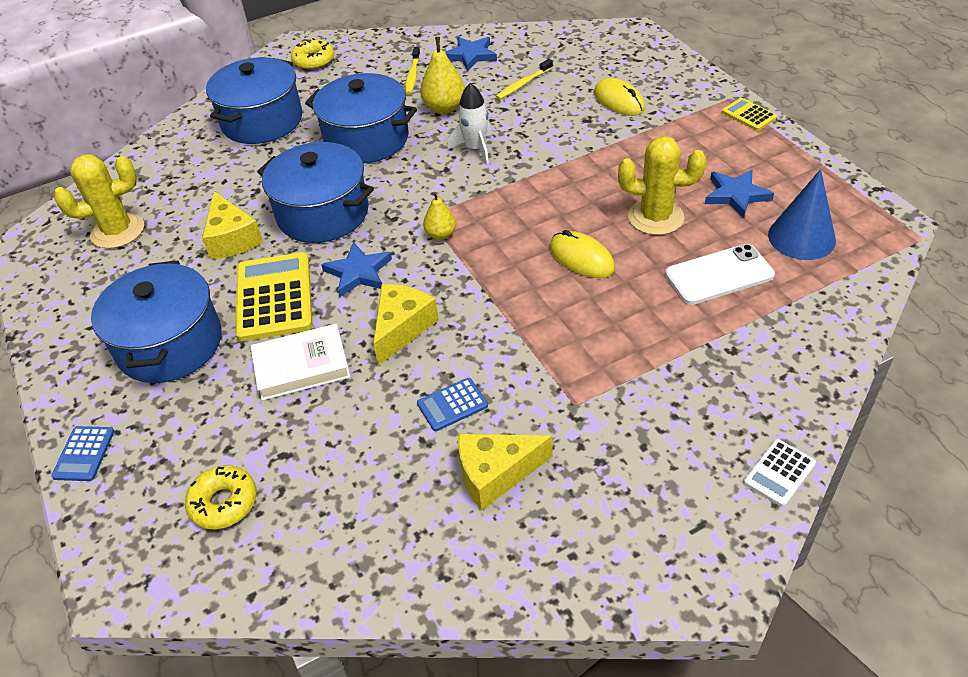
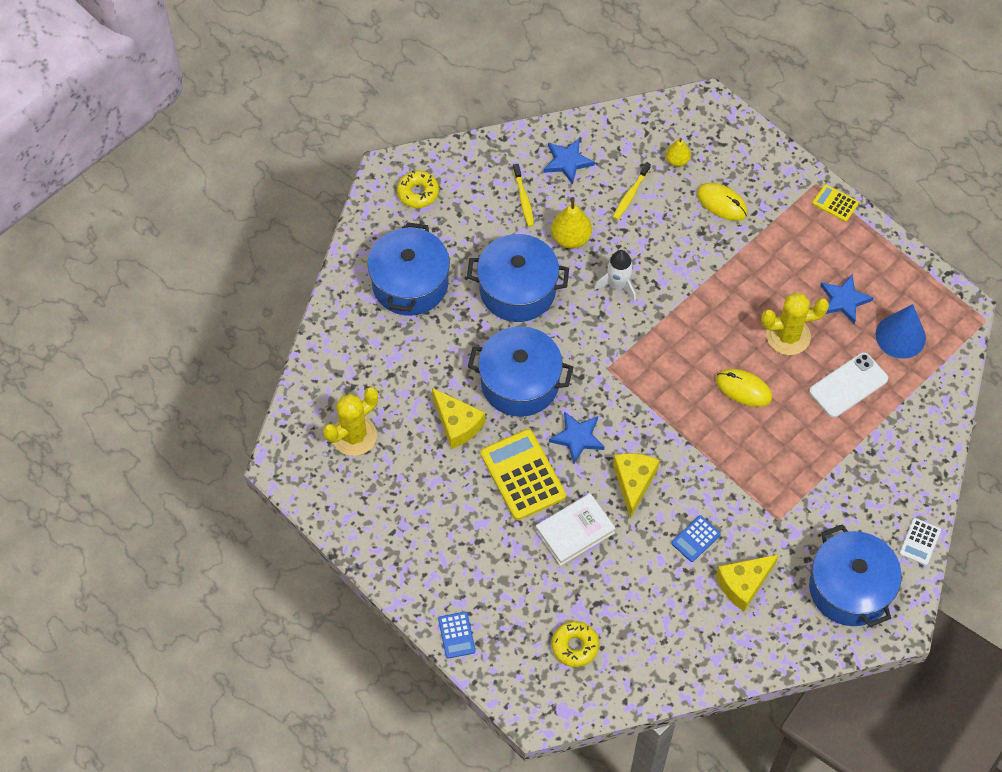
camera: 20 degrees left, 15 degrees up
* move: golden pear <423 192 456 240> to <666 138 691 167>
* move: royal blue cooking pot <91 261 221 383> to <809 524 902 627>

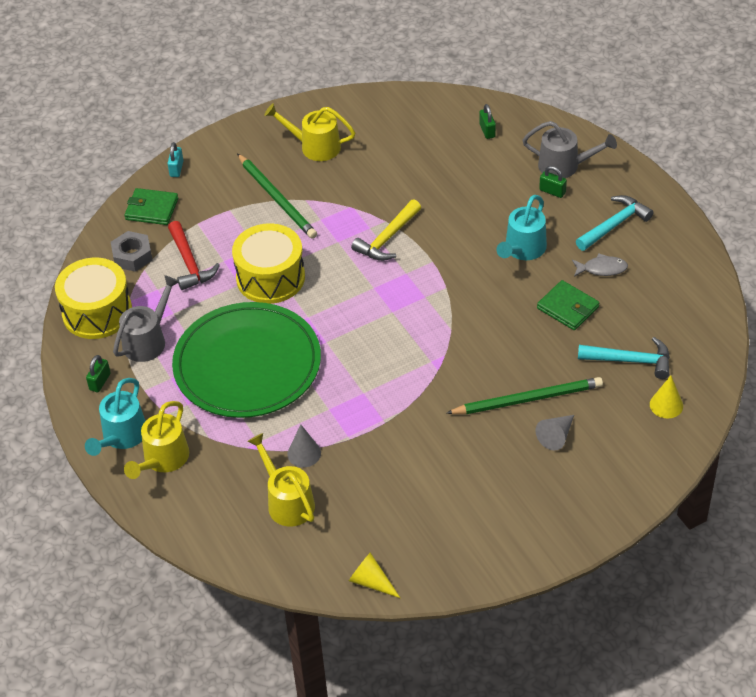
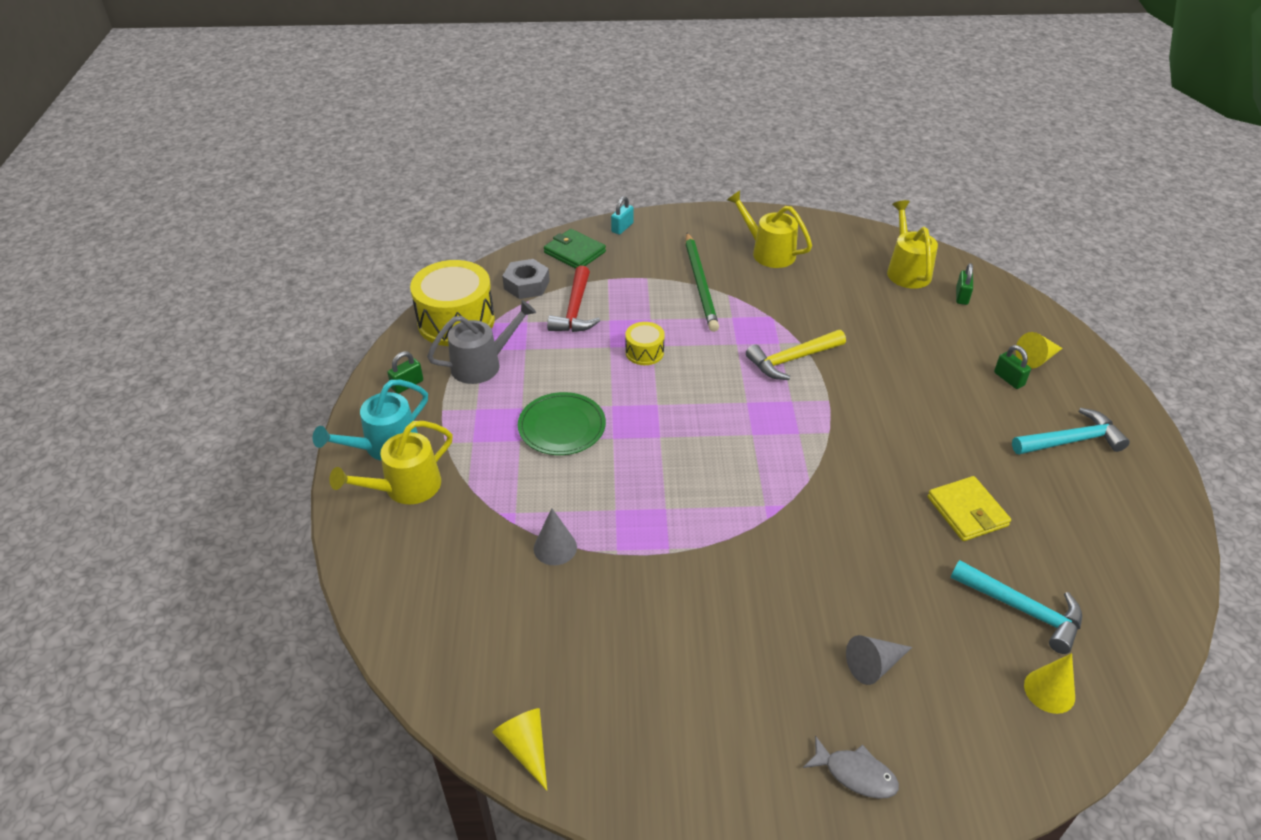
camera: 25 degrees right, 5 degrees down
* resize: emerald plate <172 302 321 418> = <518 392 606 455> x0.50
* resize: golden snare drum <232 223 305 304> = <625 322 665 365> x0.49
* move: grey fish figure <572 254 628 277> to <803 736 899 799>
* move: golden watering pot <247 433 315 527> to <887 200 938 289>
* recolor: emerald card wallet <537 280 599 330> to golden card wallet <927 476 1011 541>
* replace: grey watering pot <523 121 617 178> to golden cone shape <1016 332 1063 369>
* delete: emerald wooden pencil <446 377 603 414>
* delete: aqua watering pot <496 195 547 260>

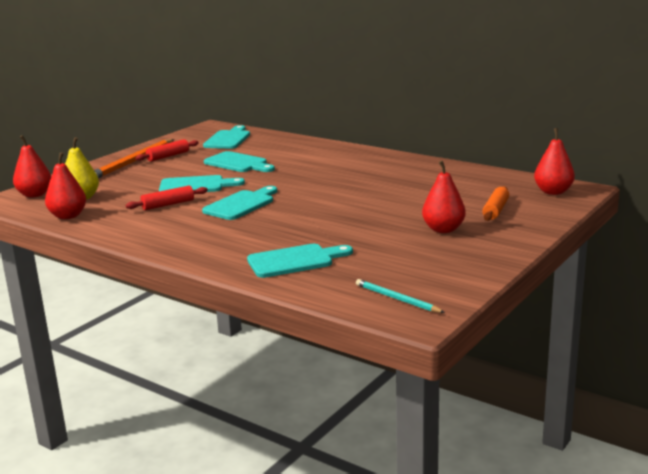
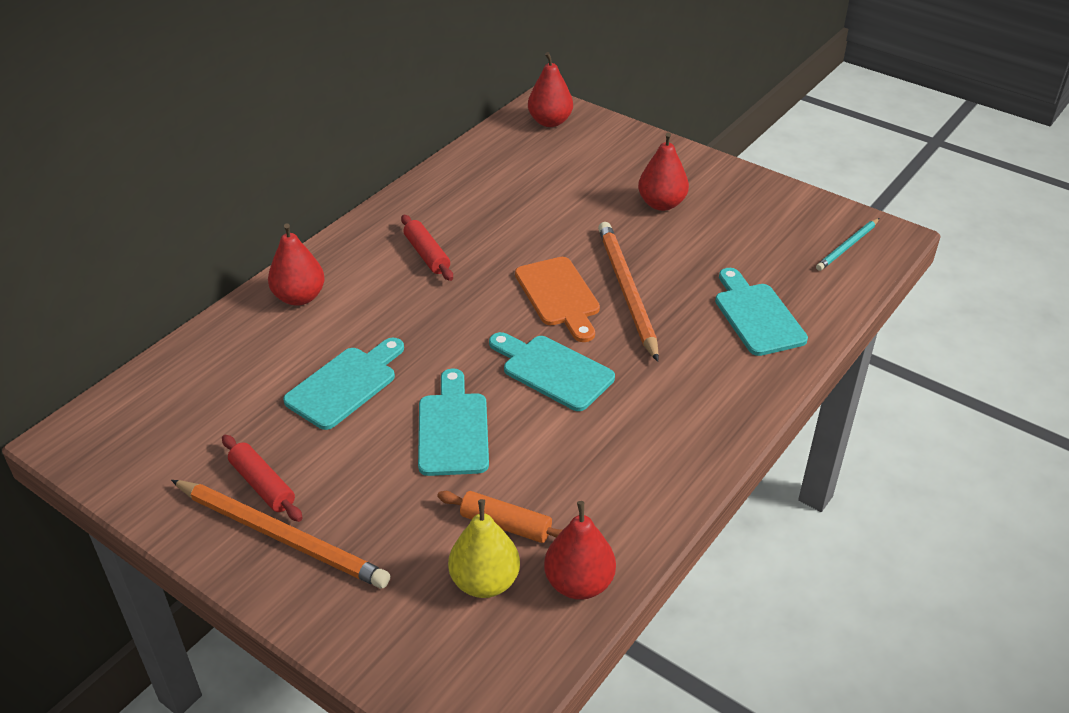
camera: 90 degrees left, 20 degrees up
* move: crimson pear <13 135 51 198> to <268 223 325 306>
* move: crimson rolling pin <126 186 208 210> to <401 215 453 281>
* move: bright orange rolling pin <482 186 509 221> to <437 491 562 543>
* insert: bright orange bread board <515 257 600 342>
* insert: bright orange wooden pencil <598 222 659 362>
* delete: aqua bread board <203 125 250 149>

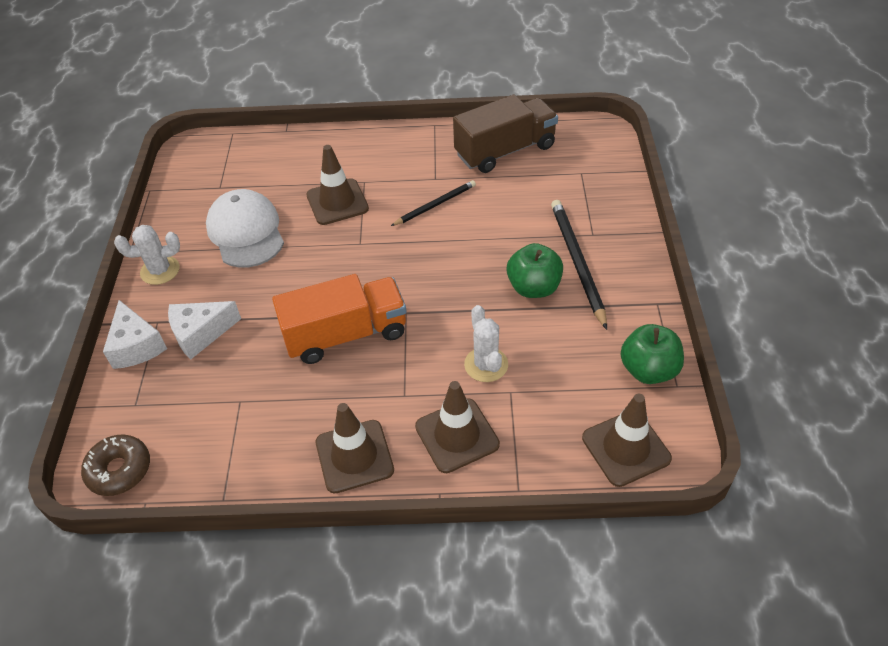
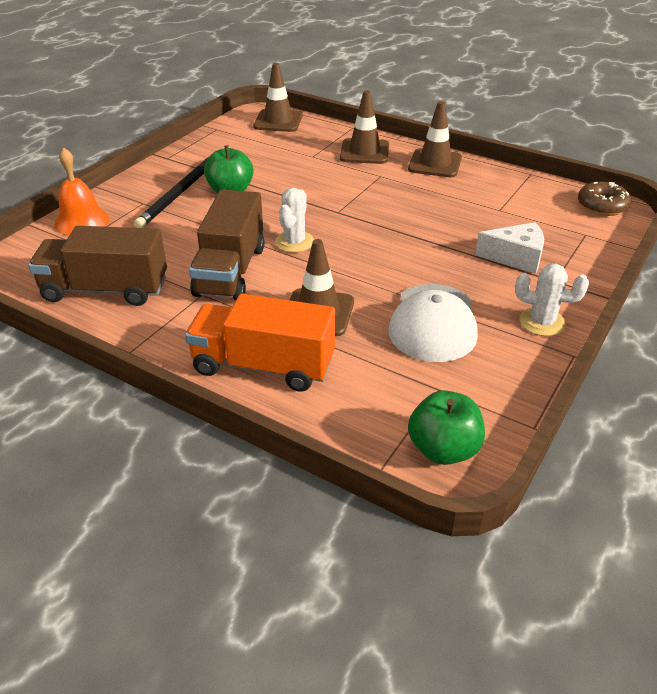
camera: 150 degrees left, 10 degrees down
* insert: bright orange school bell <54 147 109 236>
* move: bright orange toy truck <272 274 407 364> to <185 293 335 391>
* replace: black wooden pencil <391 180 476 226> to brown toy truck <189 189 265 300>
* move: white cactus <464 305 508 382> to <275 188 314 253>
* move: emerald apple <620 324 684 384> to <408 390 485 465>
* delete: white cheese wedge <103 300 167 369>

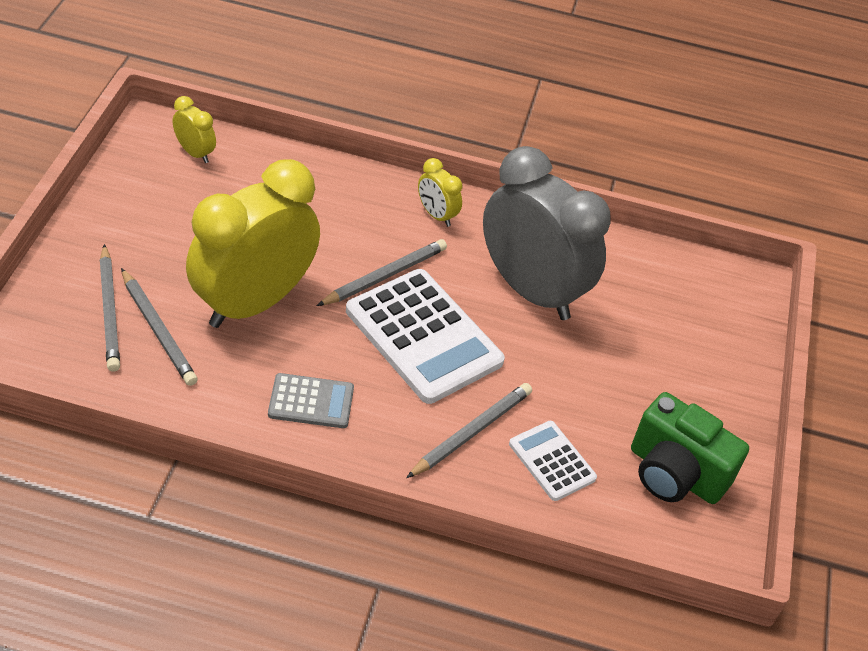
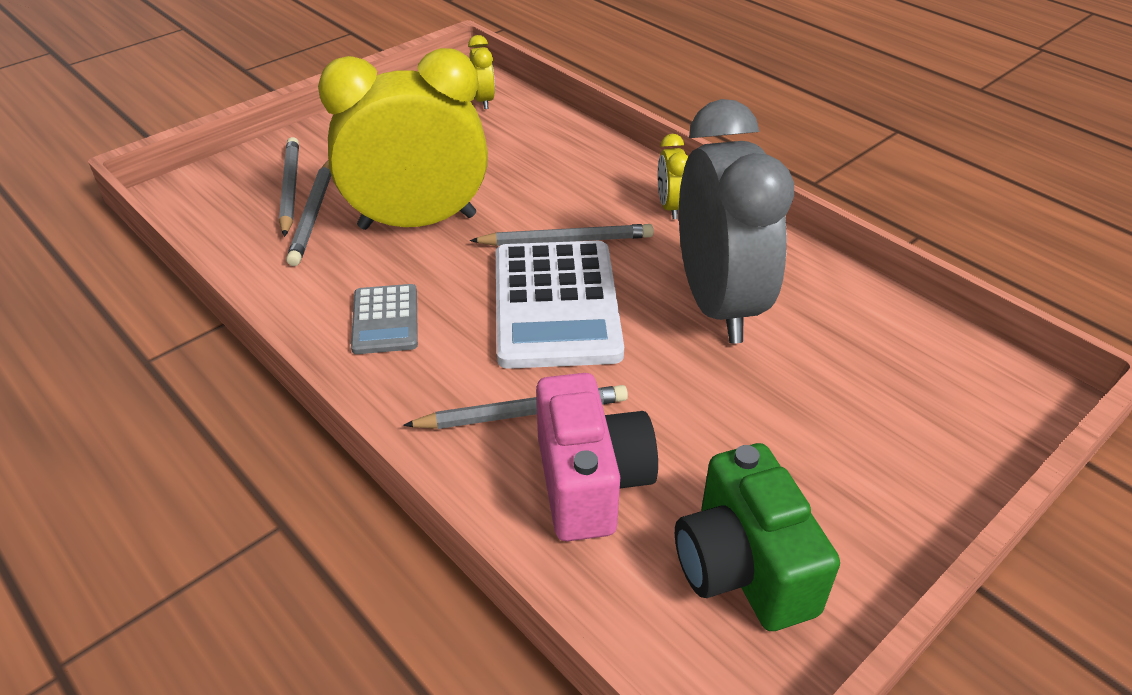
camera: 40 degrees right, 5 degrees down
* rotate: grey wooden pencil <99 244 120 372> = <279 137 299 237> 150 degrees clockwise
* rotate: grey calculator <268 373 354 428> = <351 284 418 354> 45 degrees clockwise
* replace: white calculator <509 421 597 501> to pink photo camera <536 373 658 541>

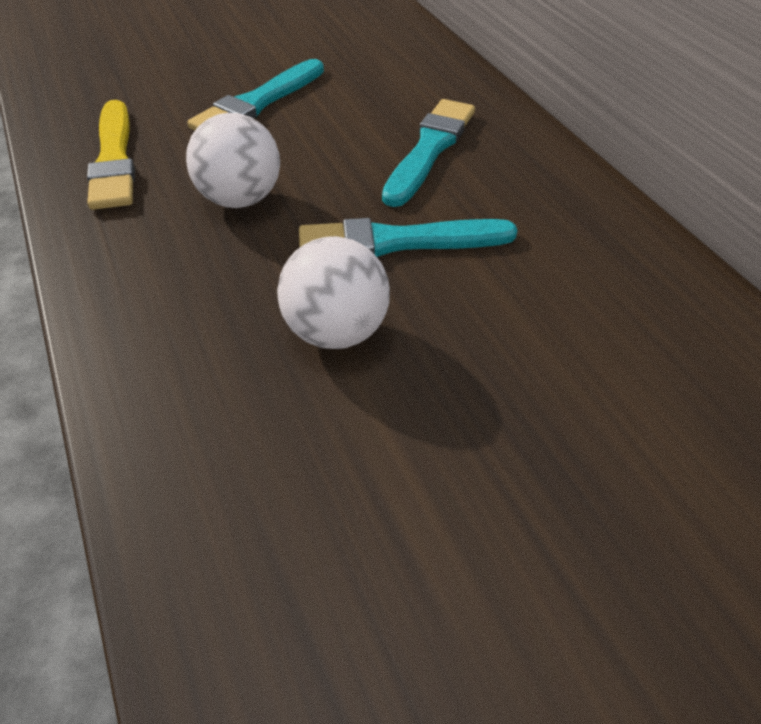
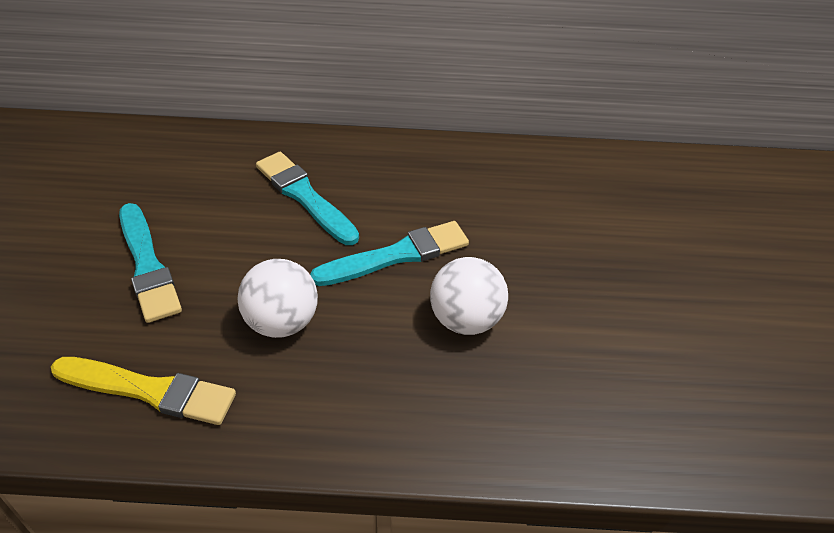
camera: 65 degrees left, 0 degrees up
* rotate: aqua paintbrush <299 218 518 257> = <310 221 469 286> 135 degrees counterclockwise

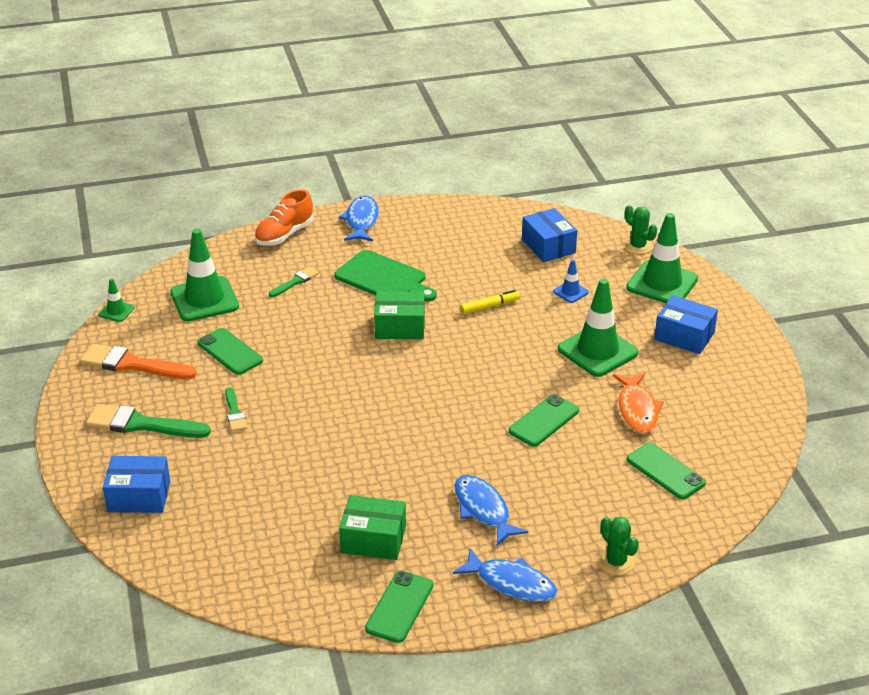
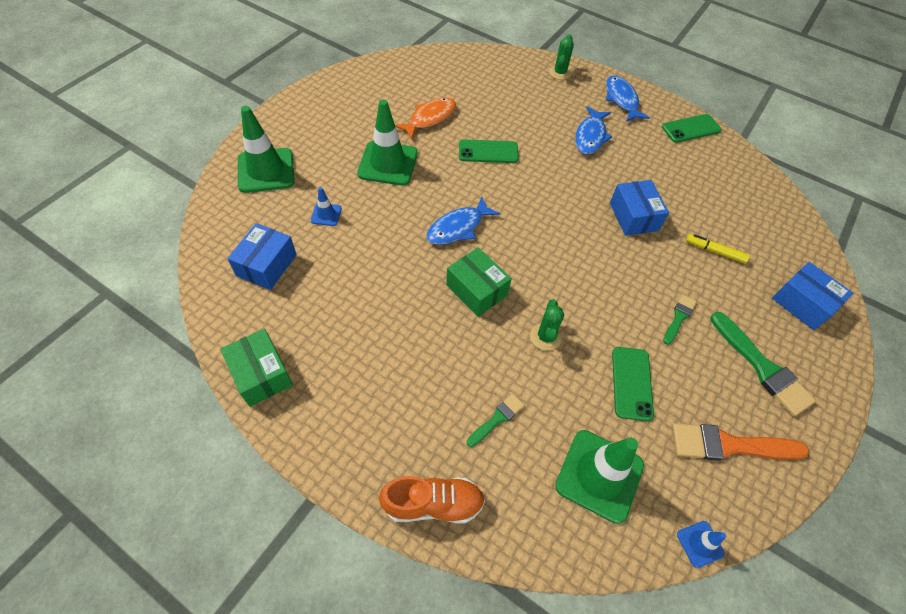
camera: 135 degrees left, 20 degrees up
* move: emerald parcel <339 495 406 560> to <220 329 293 407>
* move: royal blue fish figure <339 196 379 242> to <426 196 500 245>
* rotate: emerald paintbrush <269 267 319 297> = <467 394 525 447> 135 degrees clockwise
* move: emerald cactus <624 205 657 254> to <530 299 564 351>
* move: royal blue parcel <654 295 718 354> to <610 180 669 236>
* rotate: bright orange paintbrush <80 344 197 379> = <672 423 809 461> 120 degrees clockwise
* recolor: emerald safety cone <98 278 135 322> to royal blue safety cone <677 521 726 568>
* move: golden marker pen <460 290 520 314> to <686 234 750 264>
* delete: emerald bread board <334 250 437 302>
* delete: emerald smartphone <627 443 706 499>

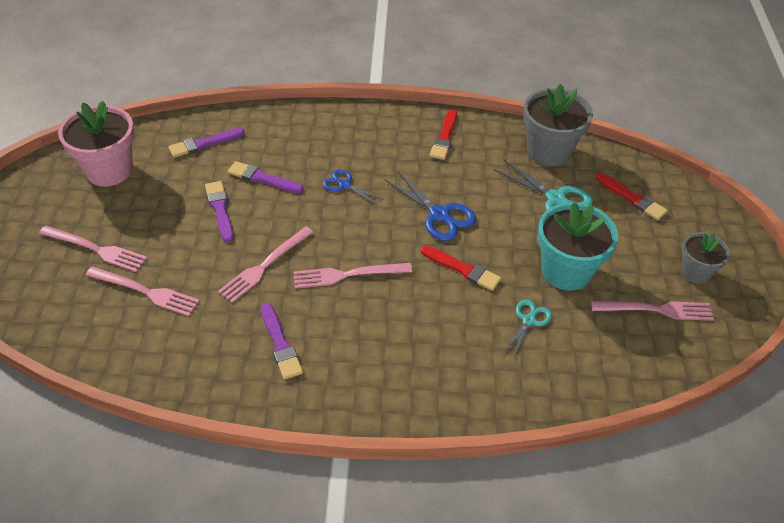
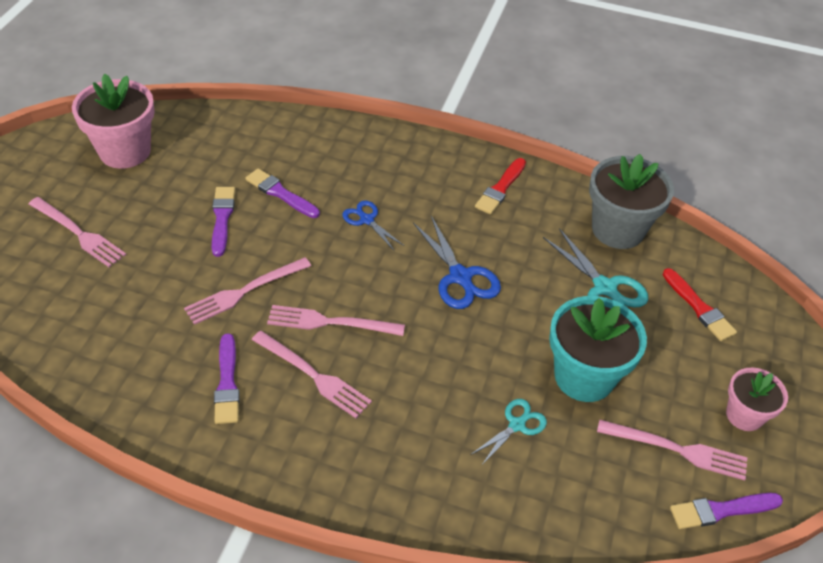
camera: 15 degrees right, 0 degrees up
* move: pink fork <85 267 200 316> to <252 331 372 418>
* move: purple paintbrush <168 128 245 158> to <670 493 783 529>
* recolor: grey potted plant <681 232 730 284> to pink potted plant <726 367 788 431>
* delete: crimson paintbrush <421 245 501 291>

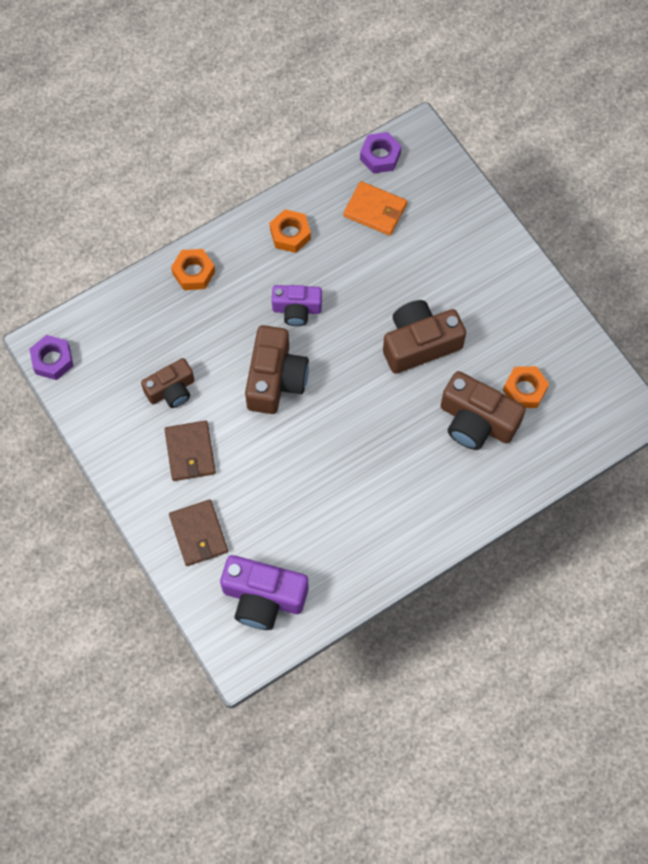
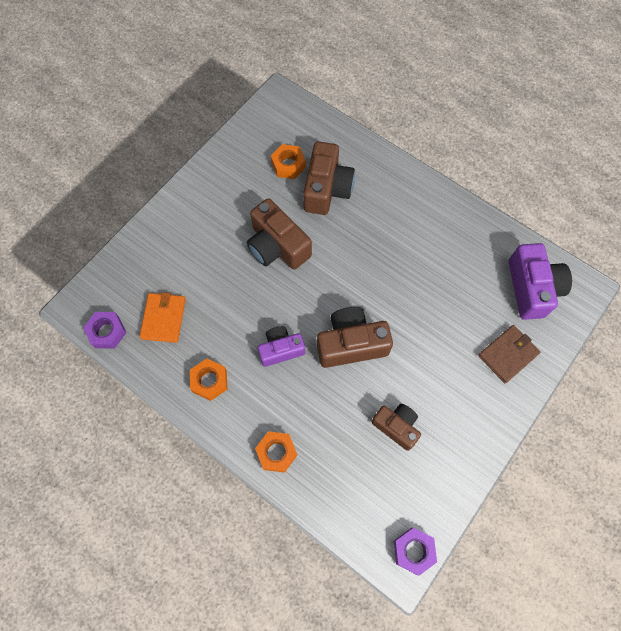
camera: 110 degrees left, 0 degrees up
* rotate: purple photo camera <272 285 322 326> = <258 326 305 367> 90 degrees counterclockwise
* delete: brown card wallet <164 421 216 481>

